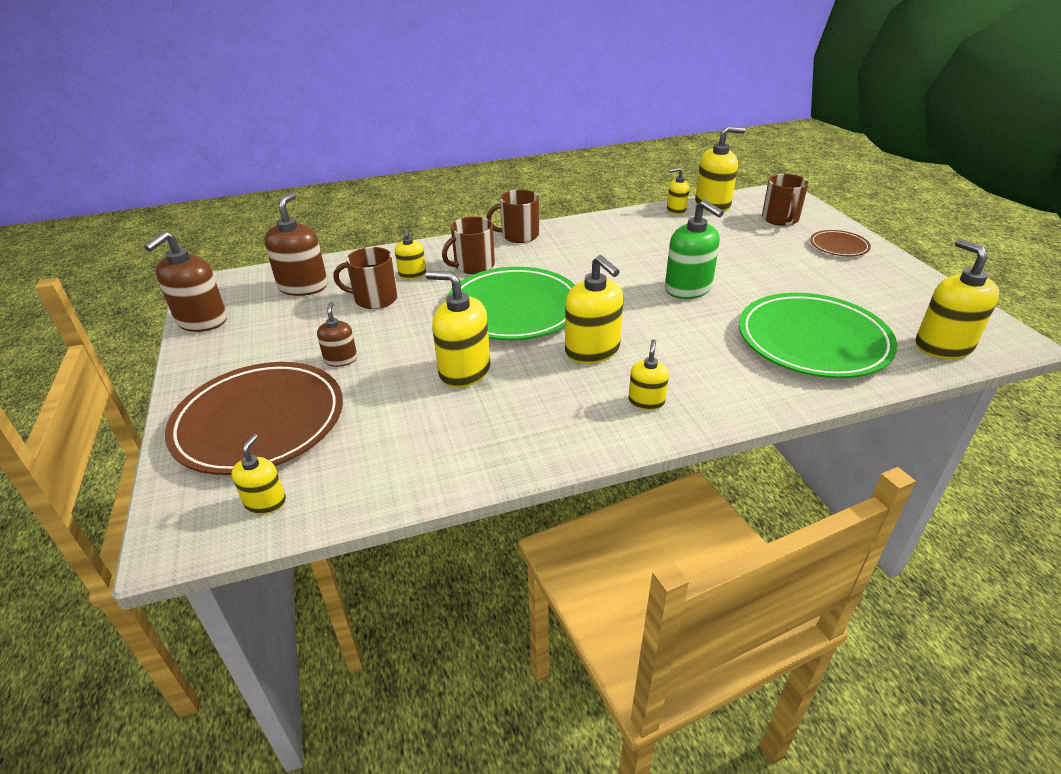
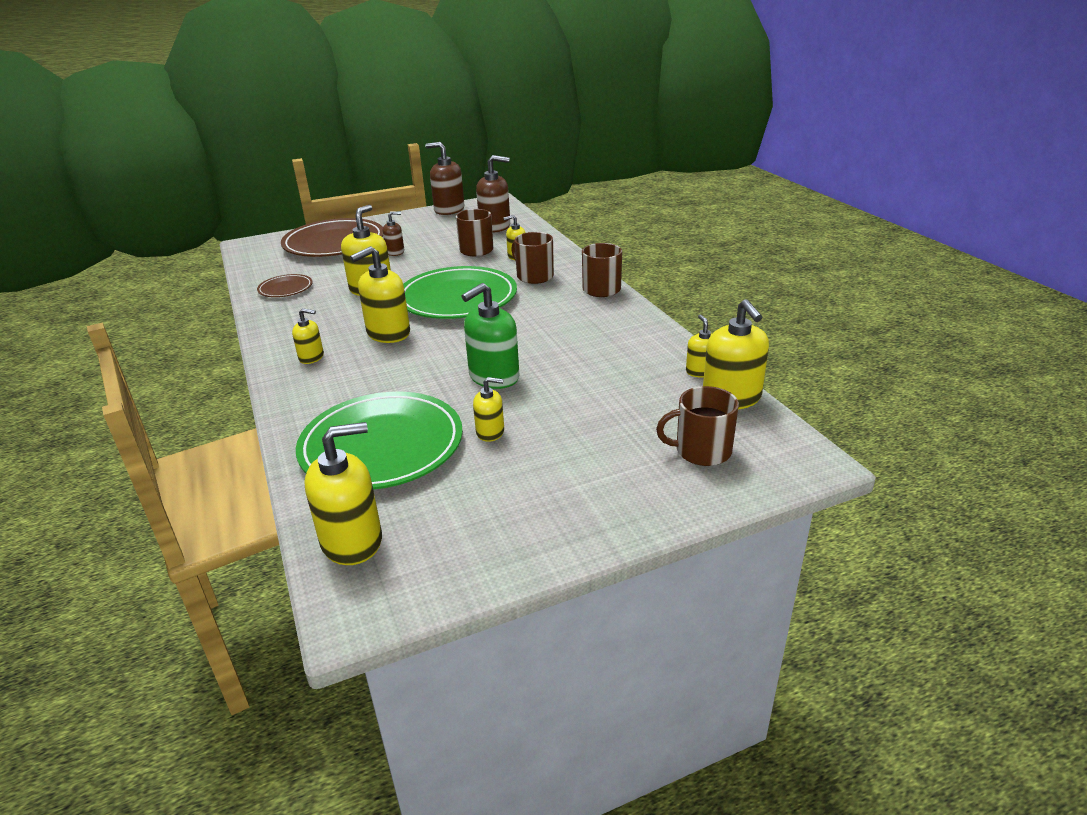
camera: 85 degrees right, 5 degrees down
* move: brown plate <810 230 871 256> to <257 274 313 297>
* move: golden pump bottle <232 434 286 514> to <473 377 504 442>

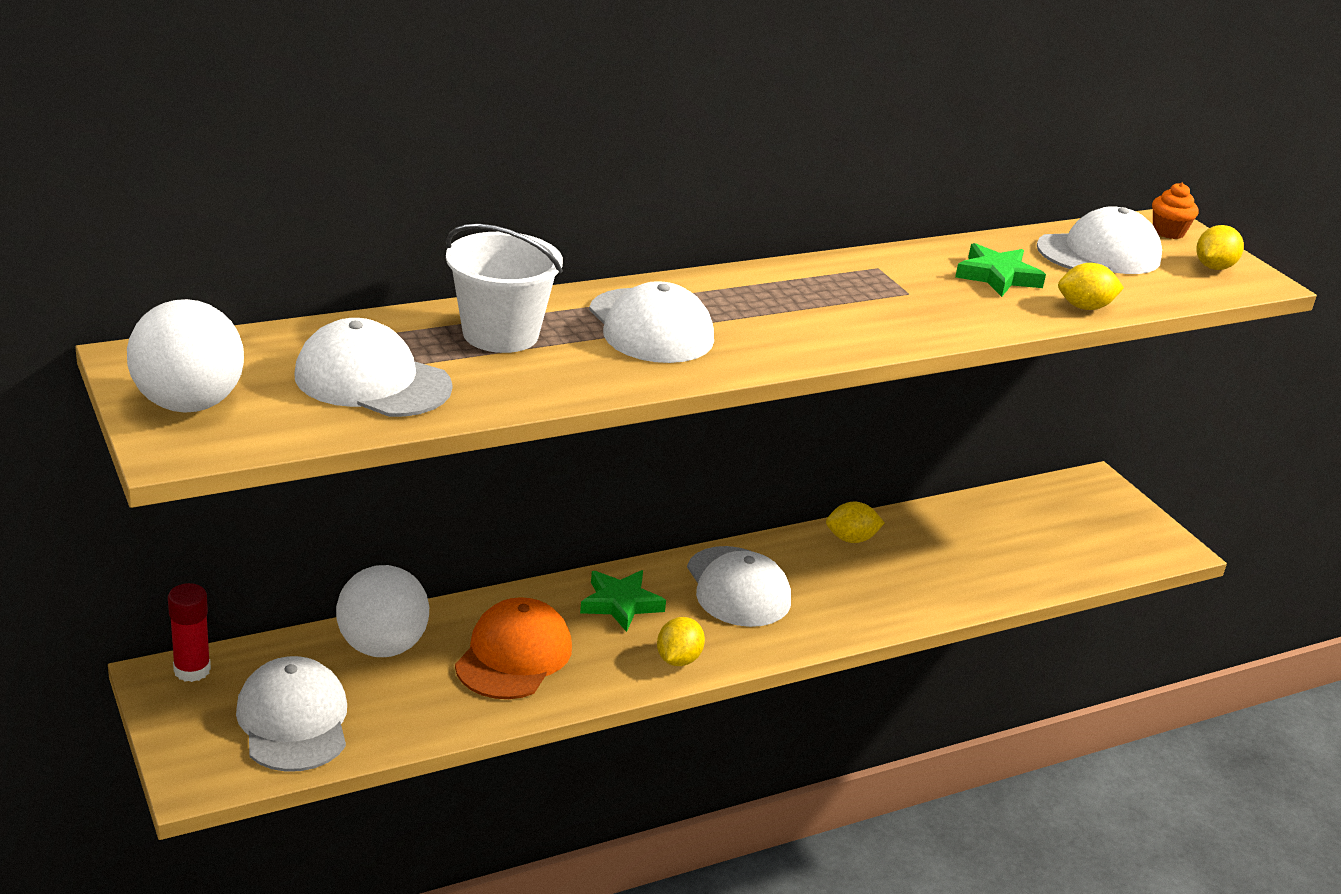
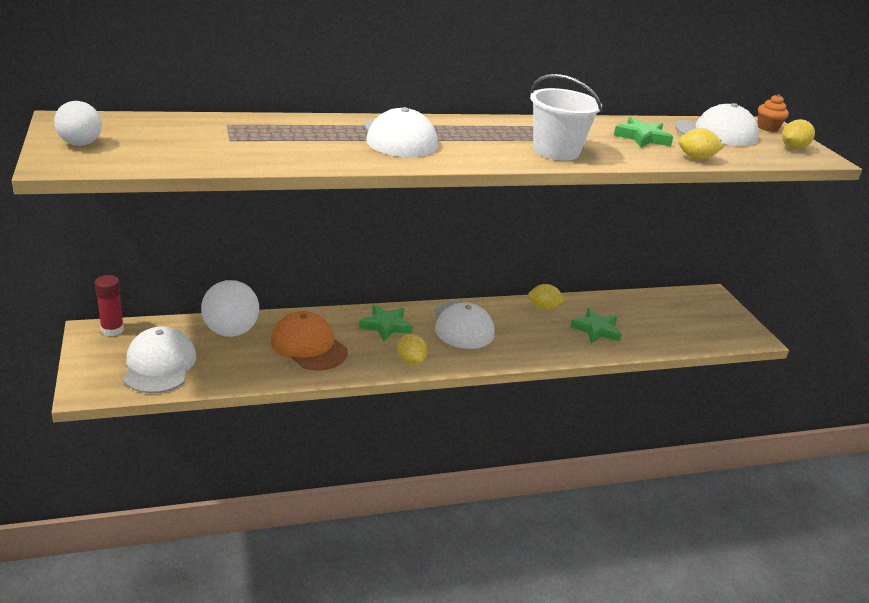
camera: 10 degrees right, 0 degrees up
* resize: white ball <127 299 244 413> = <54 101 102 146> x0.62
* rotate: bright orange cap <455 597 572 699> = <271 311 348 370> 75 degrees counterclockwise
* rotate: golden toy lemon <657 617 705 666> = <397 334 427 365> 60 degrees counterclockwise
* move: white sand bucket <446 224 563 353> to <530 74 602 161>
* insert: emerald star shape <570 308 622 343>
* delete: white cap <294 318 453 417>

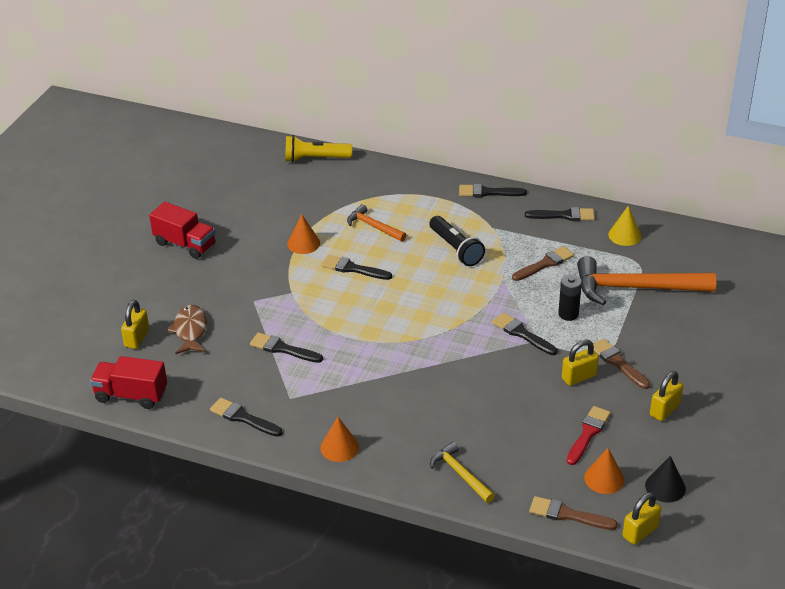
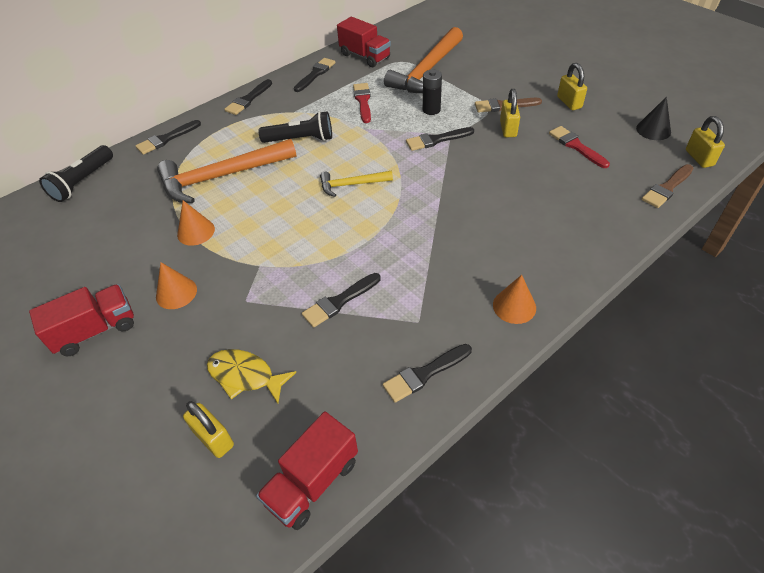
camera: 60 degrees left, 10 degrees up
* recolor: golden flashlight <285 135 352 163> to black flashlight <39 145 113 202>
* move: black paintbrush <322 255 392 280> to <136 120 201 155>
* move: bright orange cone shape <584 448 624 494> to <156 262 197 309>
* resize: bright orange hammer <347 204 406 242> = <157 139 297 203> x1.93
* recolor: brown fish figure <167 305 207 354> to golden fish figure <207 349 296 403>
* move: golden hammer <430 442 495 503> to <320 171 393 197>
* replace: golden cone shape <608 205 641 246> to crimson toy truck <337 17 391 67>
* recolor: brown paintbrush <512 246 574 281> to crimson paintbrush <353 83 371 123>

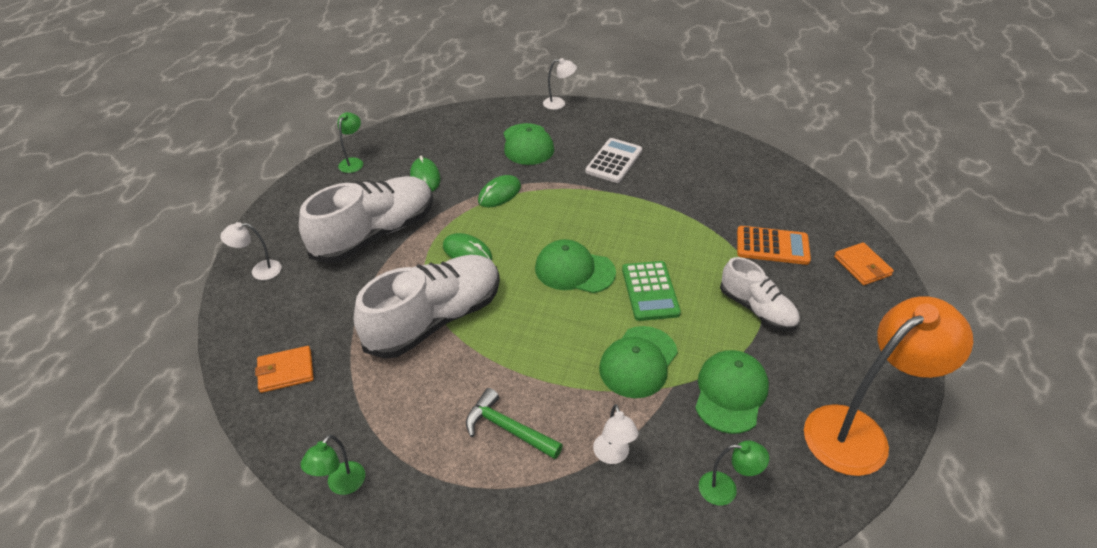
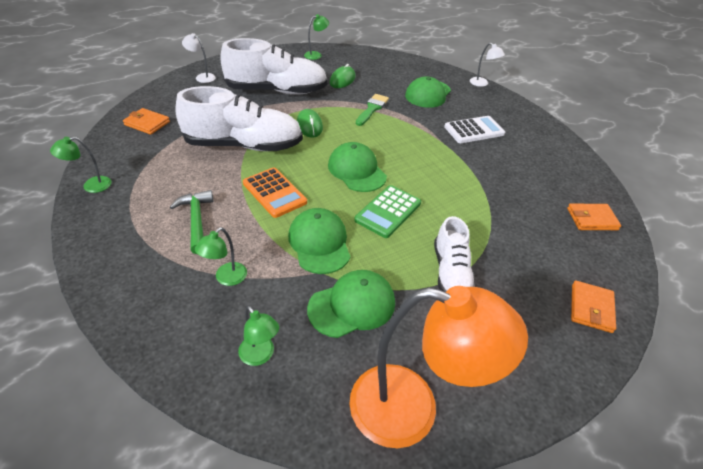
camera: 40 degrees right, 0 degrees up
* recolor: white reading lamp <593 404 638 464> to emerald reading lamp <195 227 247 286>
* move: bright orange calculator <737 226 811 265> to <243 168 307 218>
* rotate: emerald cap <599 326 678 398> = <288 208 350 274> 90 degrees clockwise
* replace: emerald computer mouse <478 175 521 208> to emerald paintbrush <356 94 389 126>
* insert: bright orange card wallet <567 204 621 230>

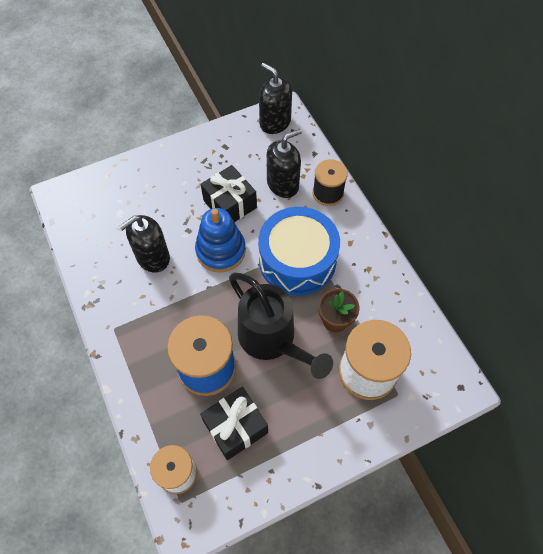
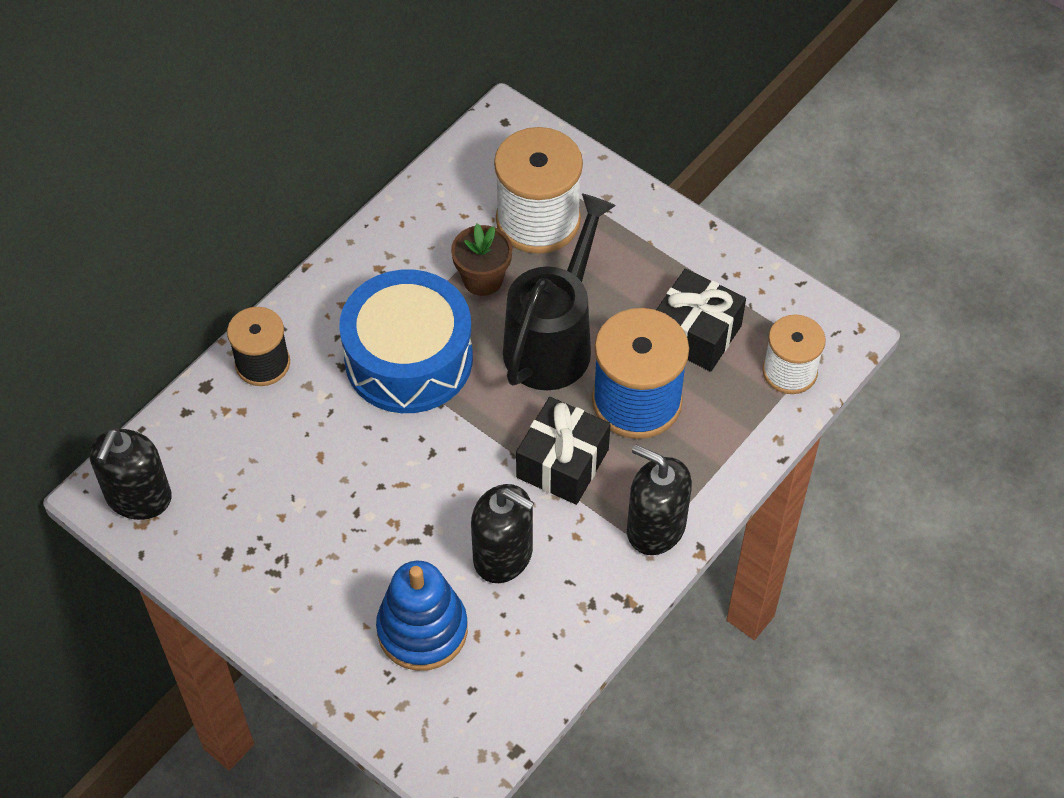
camera: 115 degrees left, 5 degrees down
* move: royal blue ring stacker <195 208 246 273> to <376 561 468 671>
* move: black present <201 165 257 222> to <516 397 610 505>
* move: black pump bottle <267 129 302 198> to <627 444 692 555>

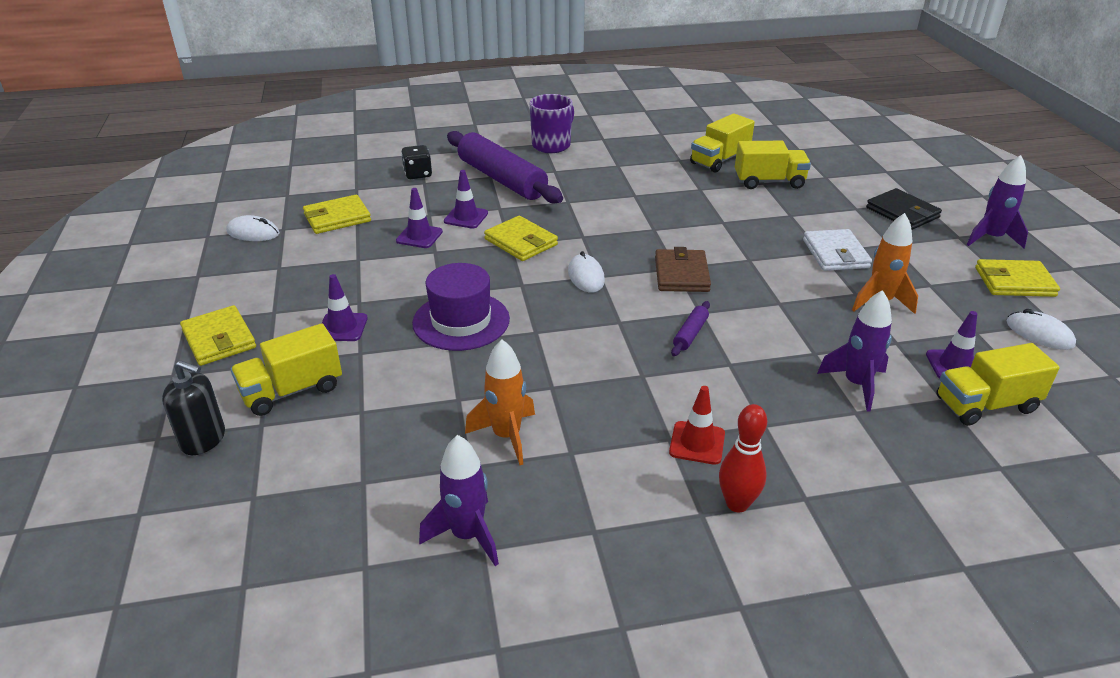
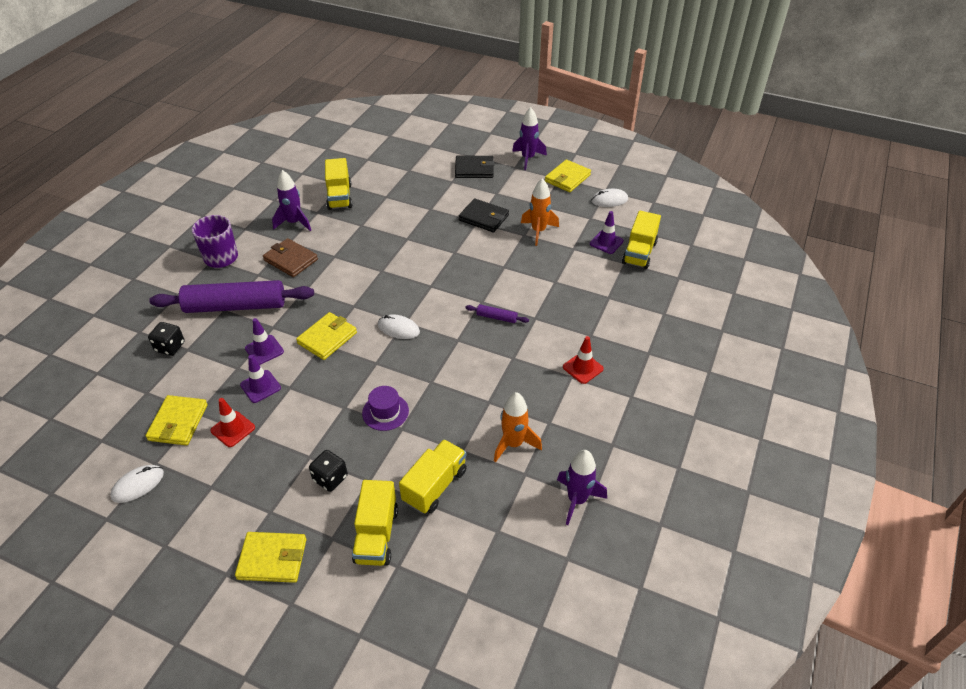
camera: 55 degrees left, 10 degrees up
* insert: crimson safety cone <210 398 255 447>
* move: brown card wallet <655 247 711 292> to <263 238 318 277>
* move: purple toy rocket <817 290 892 412> to <272 170 311 231>
* rotate: golden card wallet <484 216 558 261> = <296 312 357 360> 45 degrees counterclockwise
* replace: purple safety cone <322 274 368 341> to black die <309 450 348 492>
* resize: purple hat <412 263 510 351> = <362 386 409 431> x0.63
* move: golden toy truck <735 141 811 189> to <399 439 467 514>
* recolor: white card wallet <803 229 872 271> to black card wallet <459 198 509 232>
* rotate: purple rolling pin <671 301 710 356> = <465 304 529 323> 45 degrees counterclockwise
* delete: black pump bottle <162 360 225 455>
* delete: crimson tenpin <719 404 767 512>

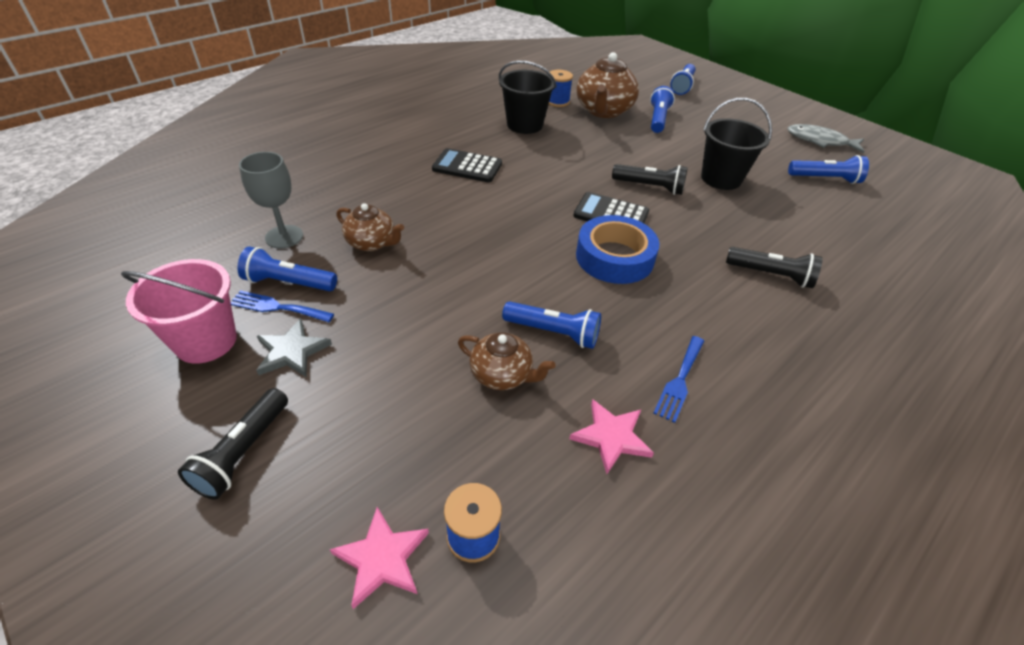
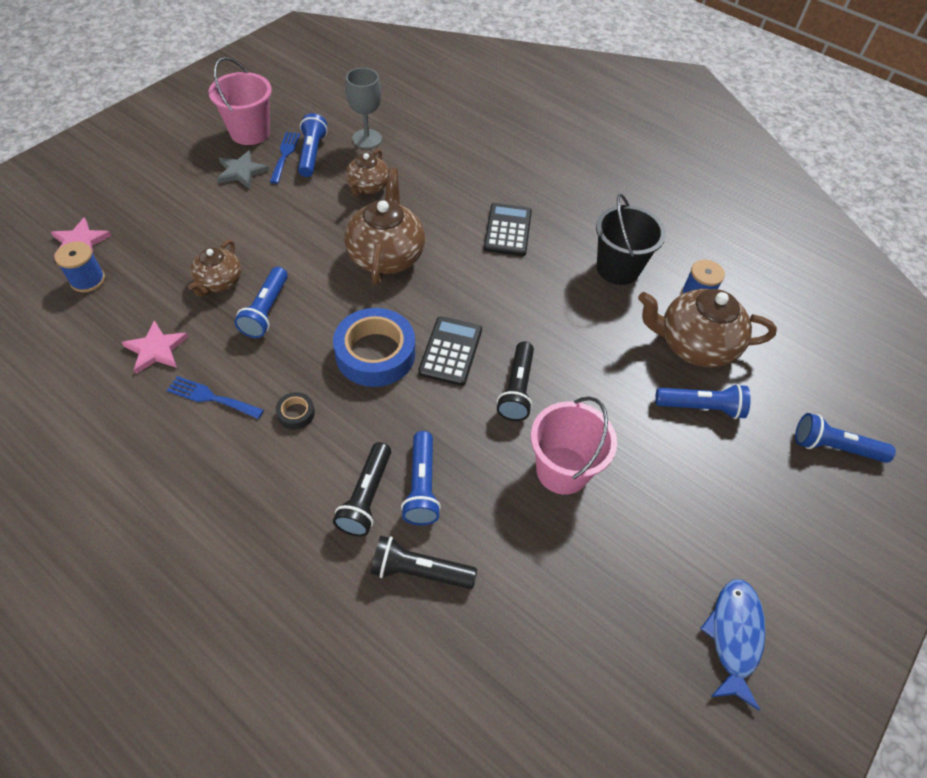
camera: 80 degrees right, 10 degrees up
* insert: black sticky tape <276 392 315 429>
* insert: brown teapot <344 168 425 285>
* move: black flashlight <178 388 288 499> to <371 536 477 589>
* move: royal blue flashlight <788 155 869 184> to <401 431 441 525>
* recolor: black sand bucket <701 98 772 190> to pink sand bucket <531 397 617 495>
* recolor: grey fish figure <787 124 865 153> to royal blue fish figure <700 579 766 711>

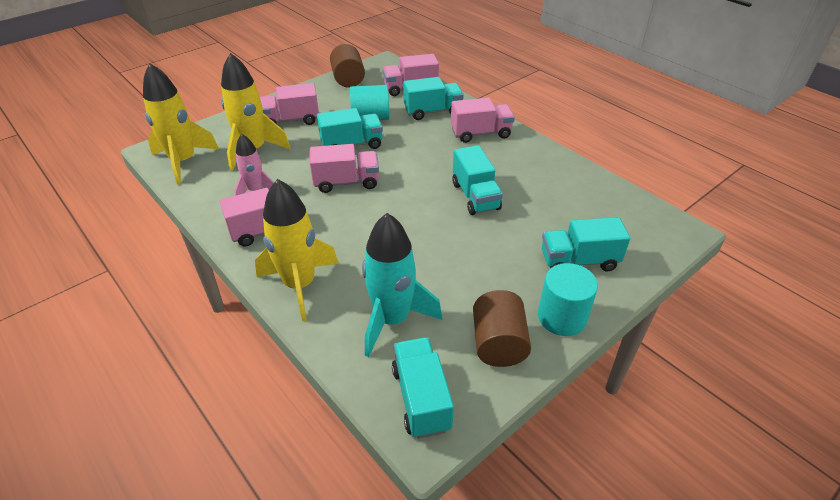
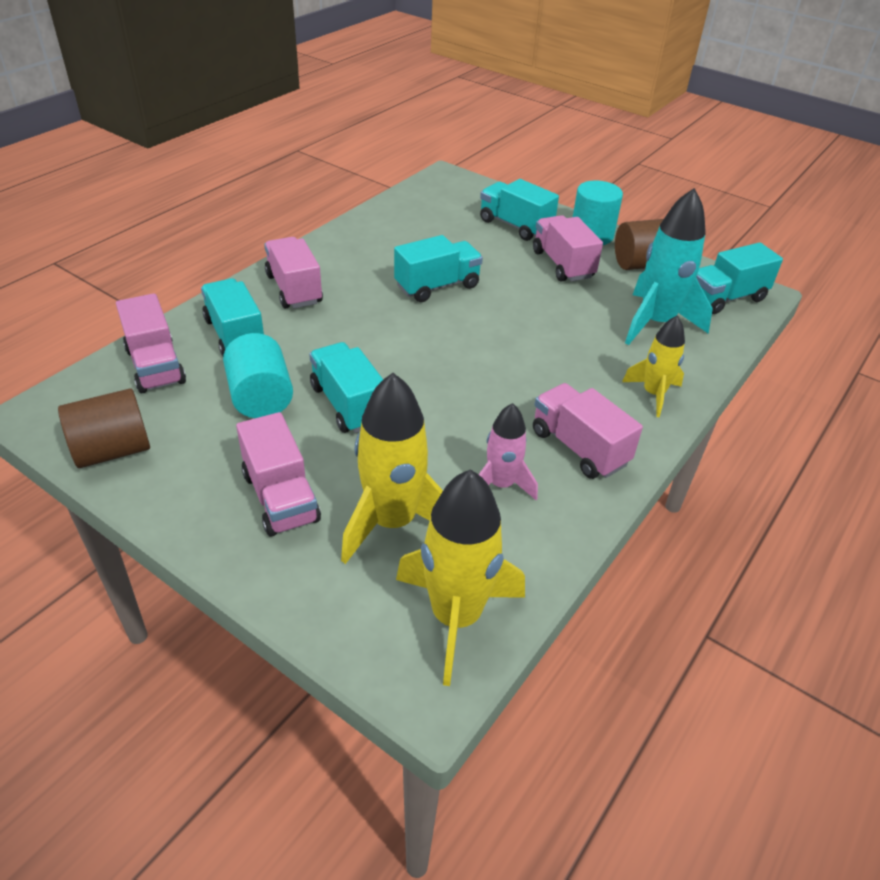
camera: 105 degrees left, 0 degrees up
* rotate: aqua toy truck <542 217 630 272> = <480 179 559 241> 150 degrees clockwise
* move: pink toy truck <310 144 379 193> to <533 215 603 282>
* resize: golden toy rocket <255 179 339 322> = <622 316 685 417> x0.60

